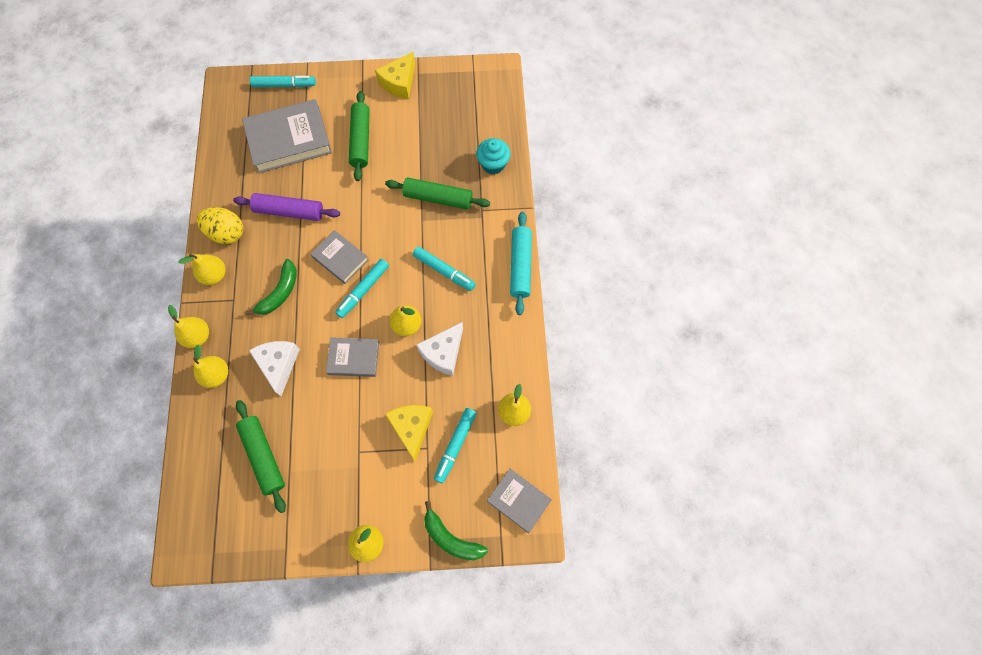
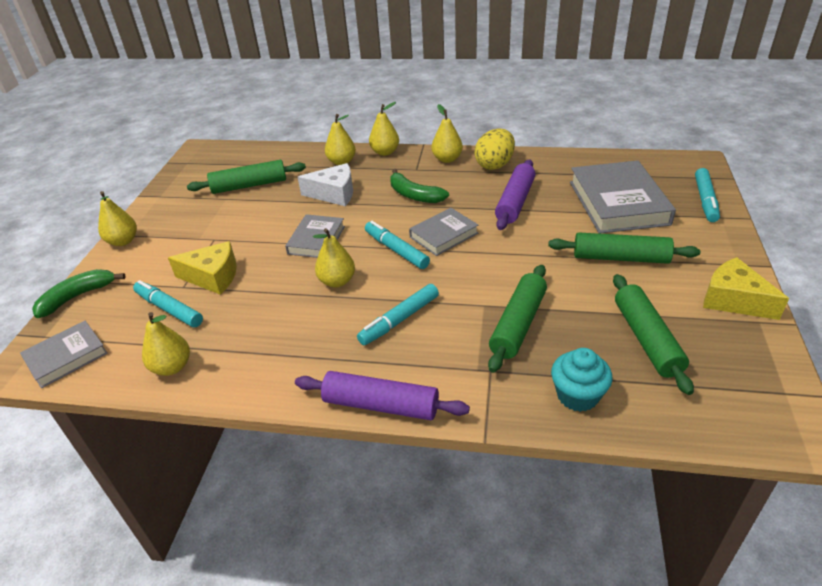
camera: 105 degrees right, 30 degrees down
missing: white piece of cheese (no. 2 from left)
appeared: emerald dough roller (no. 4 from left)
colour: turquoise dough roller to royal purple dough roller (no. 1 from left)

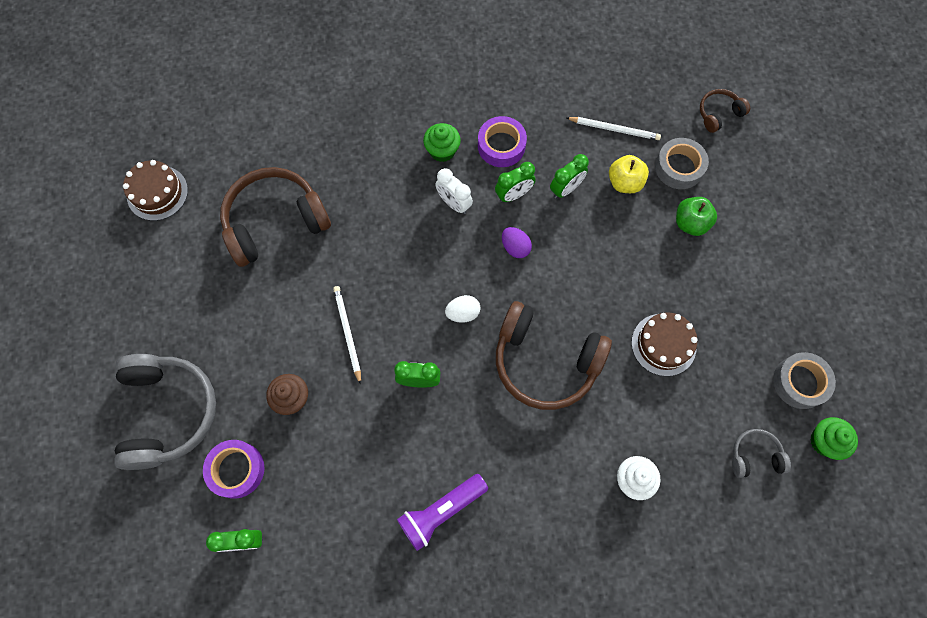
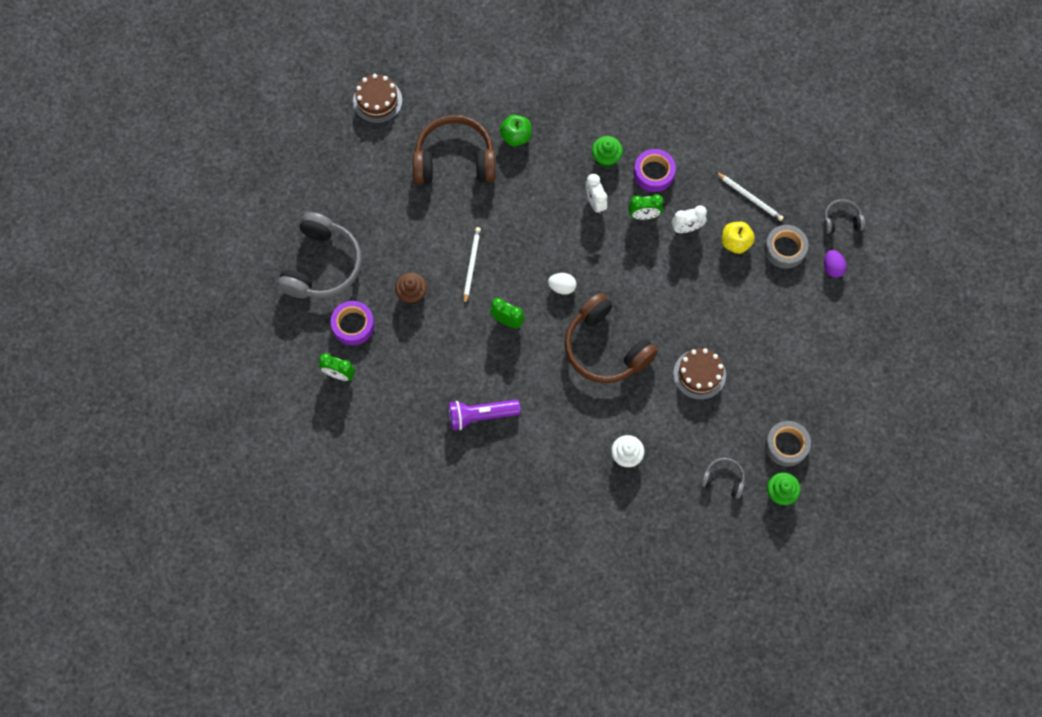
camera: 25 degrees right, 0 degrees up
relocated: emerald apple; royal purple egg
colour: emerald bedside clock (no. 4 from left) to white bedside clock (no. 2 from left); brown over-ear headphones (no. 3 from left) to gray over-ear headphones (no. 3 from left)

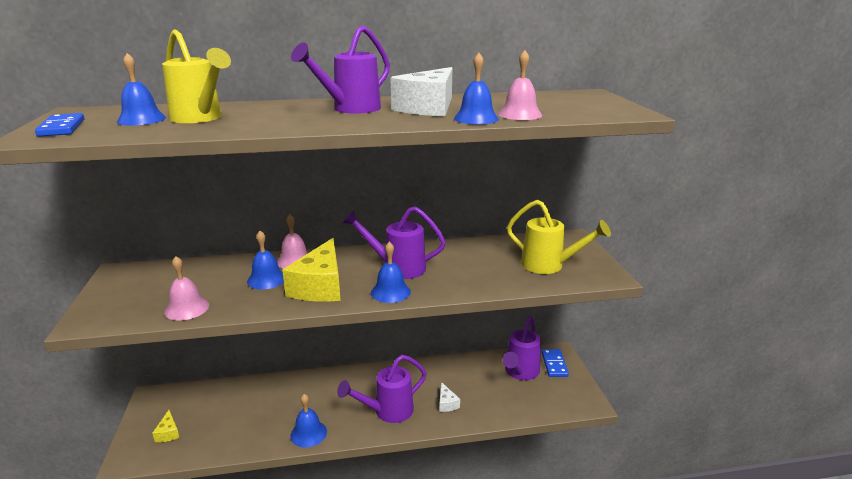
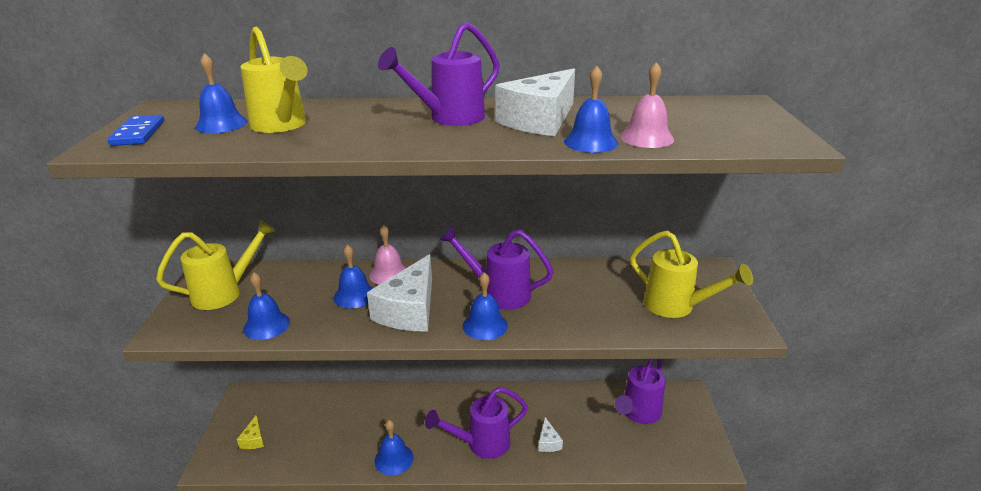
camera: 10 degrees right, 5 degrees up
missing: cobalt domino (no. 2 from left)
appeared: bright yellow watering can (no. 1 from left)
colour: pink bell (no. 1 from left) to cobalt bell (no. 2 from left); bright yellow piece of cheese (no. 2 from left) to white piece of cheese (no. 1 from left)

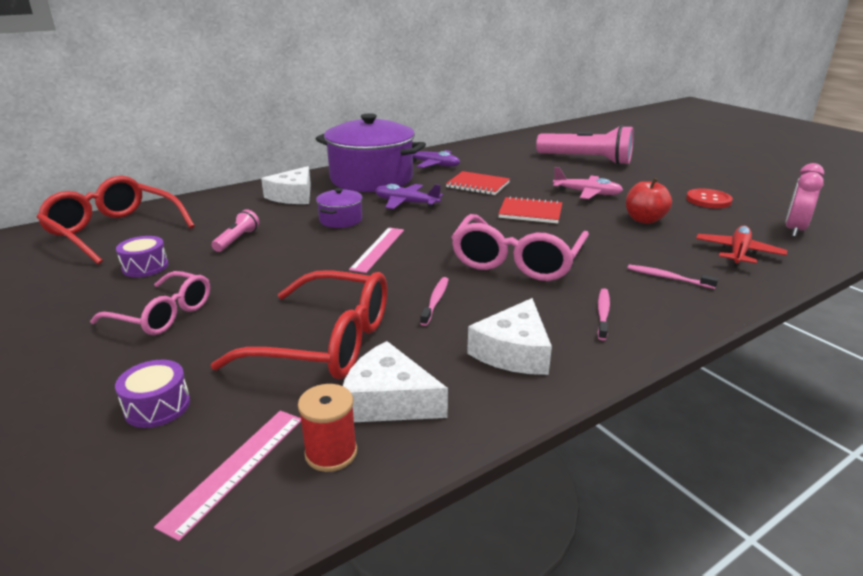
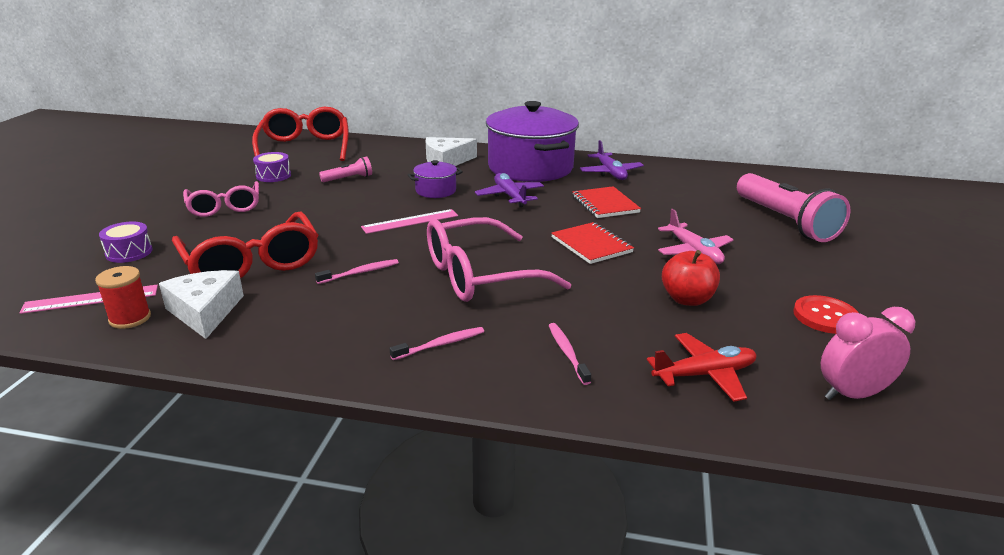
camera: 45 degrees right, 0 degrees up
missing: white piece of cheese (no. 3 from left)

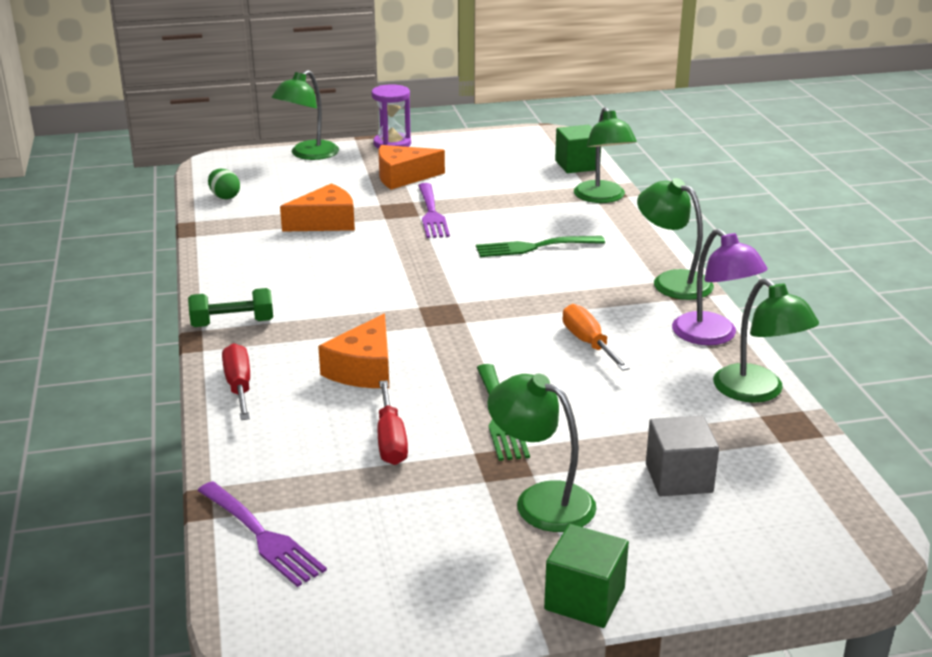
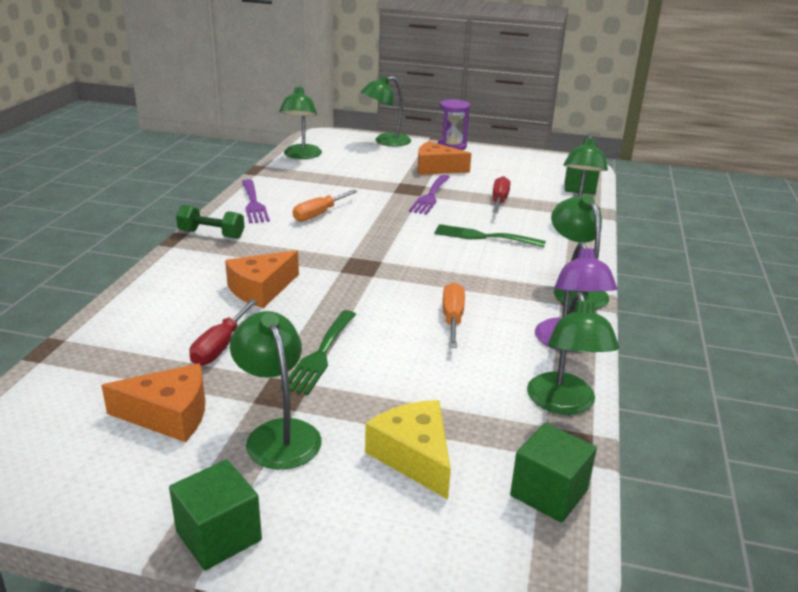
camera: 25 degrees right, 0 degrees up
appeared: orange-coloured hand screwdriver (no. 1 from left); emerald solid cube (no. 2 from left)
relocated: orange-coloured piece of cheese (no. 1 from left); royal purple dinner fork (no. 1 from left); crimson hand screwdriver (no. 1 from left in the first image) to crimson hand screwdriver (no. 2 from left)
exchanged: emerald egg to emerald desk lamp (no. 2 from left); gray solid cube to bright yellow piece of cheese

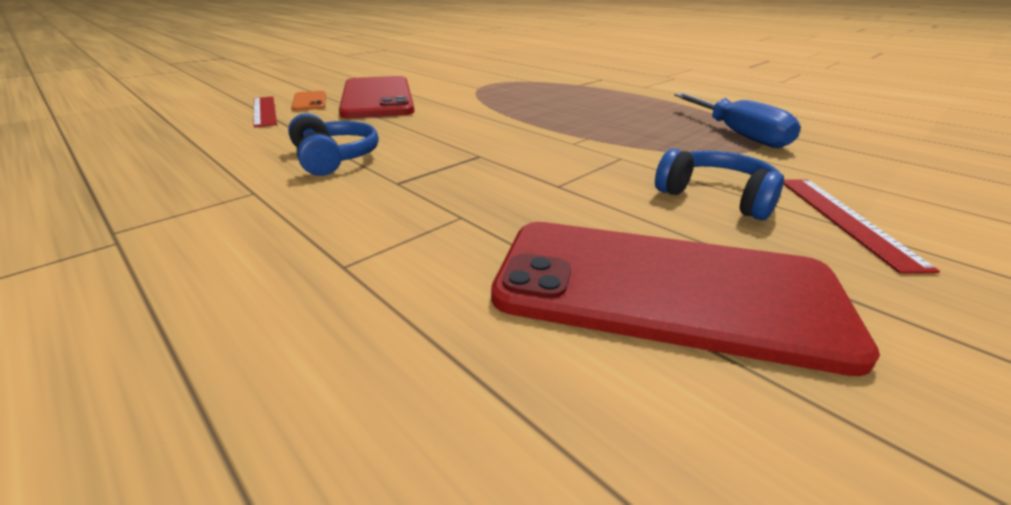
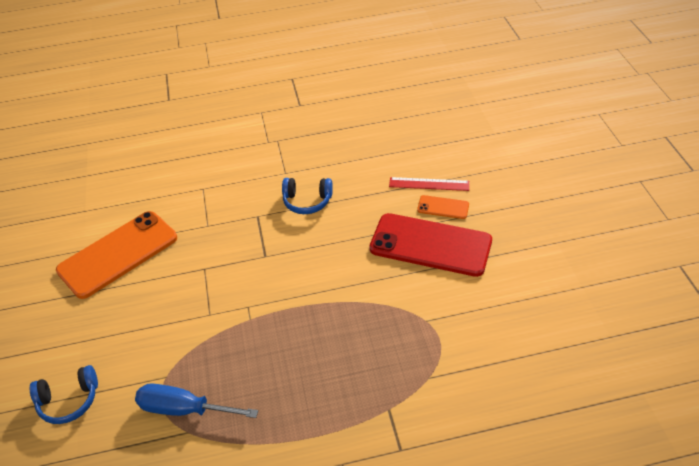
camera: 125 degrees right, 15 degrees up
missing: crimson straightedge (no. 2 from left)
relocated: cobalt over-ear headphones (no. 2 from left in the first image) to cobalt over-ear headphones (no. 1 from left)
colour: crimson phone (no. 2 from left) to orange-coloured phone (no. 1 from left)

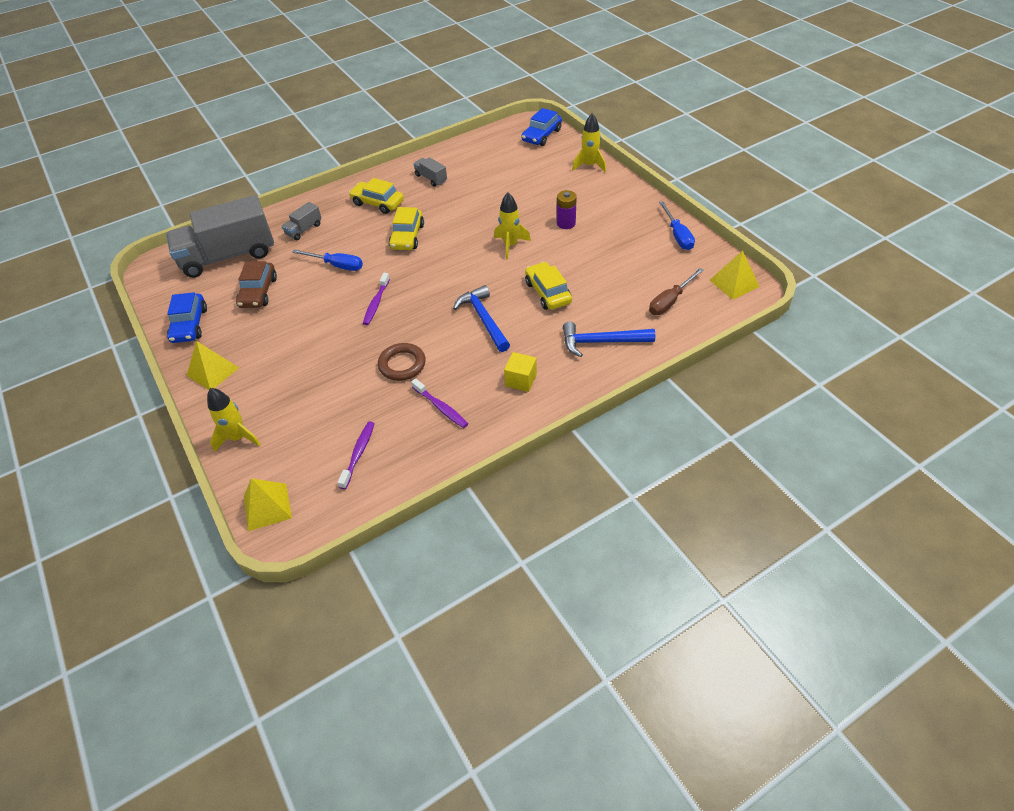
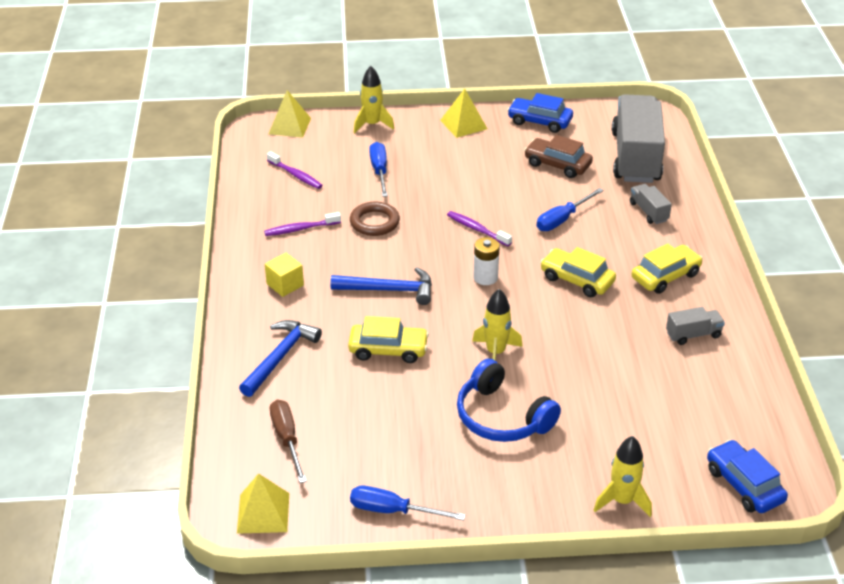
camera: 115 degrees right, 10 degrees down
appeared: cobalt hand screwdriver (no. 1 from left); white battery
exchanged: royal purple battery to cobalt over-ear headphones

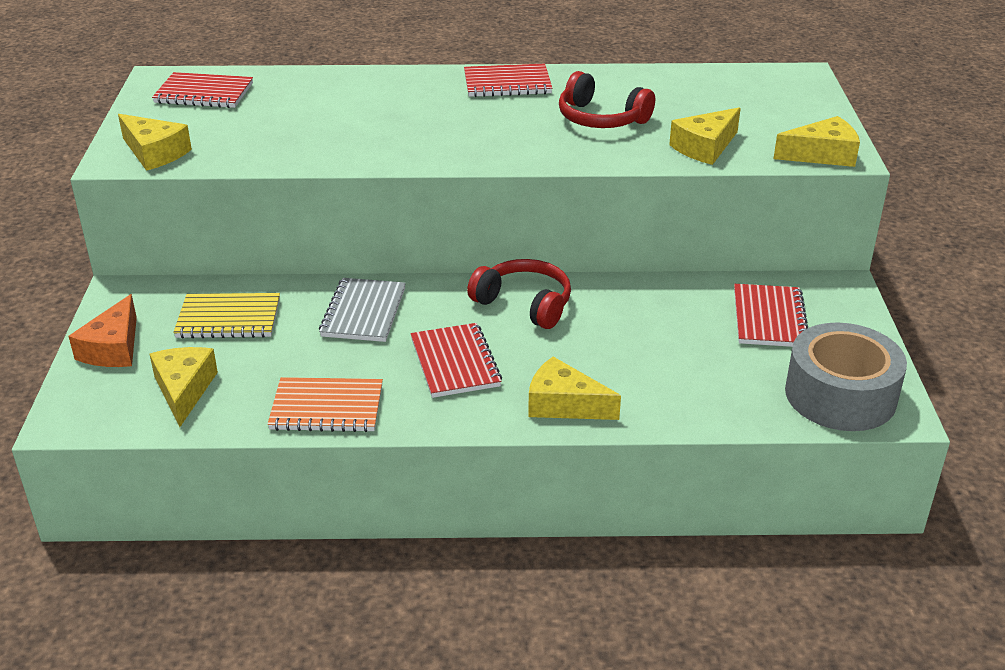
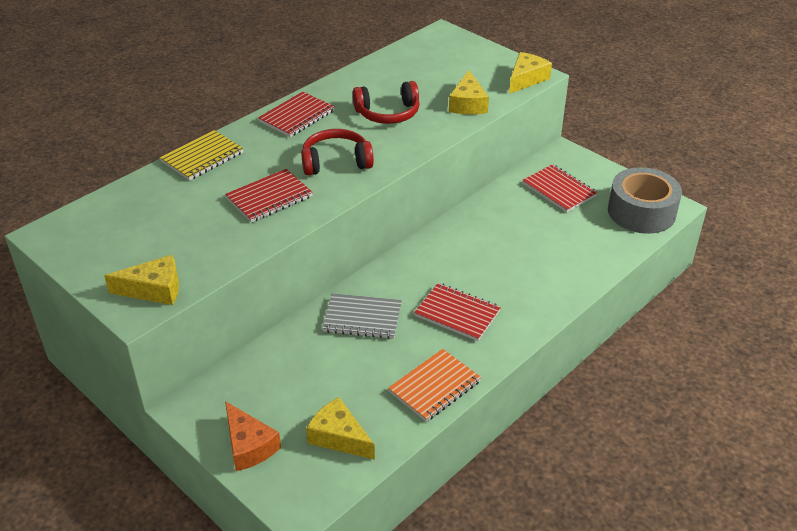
camera: 45 degrees left, 5 degrees up
missing: bright yellow piece of cheese (no. 3 from left)
relocated: bright yellow notebook; crimson notebook (no. 1 from left); crimson over-ear headphones (no. 1 from left)
spun: gray notebook 45 degrees counterclockwise

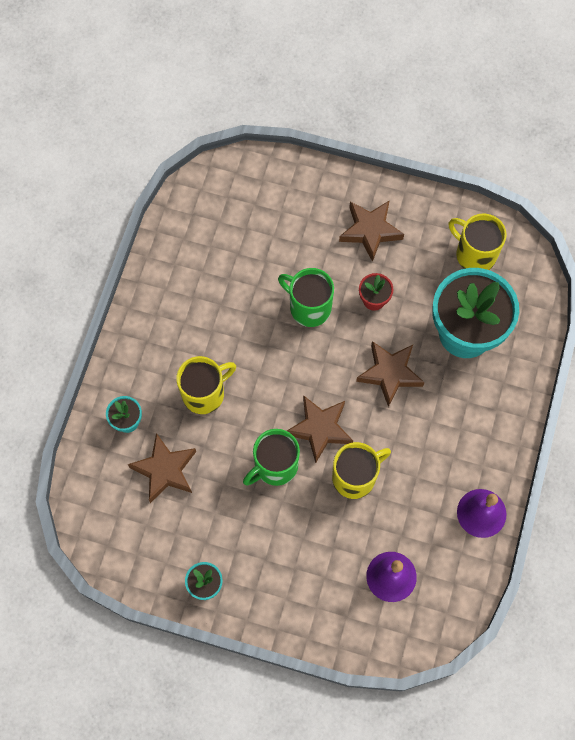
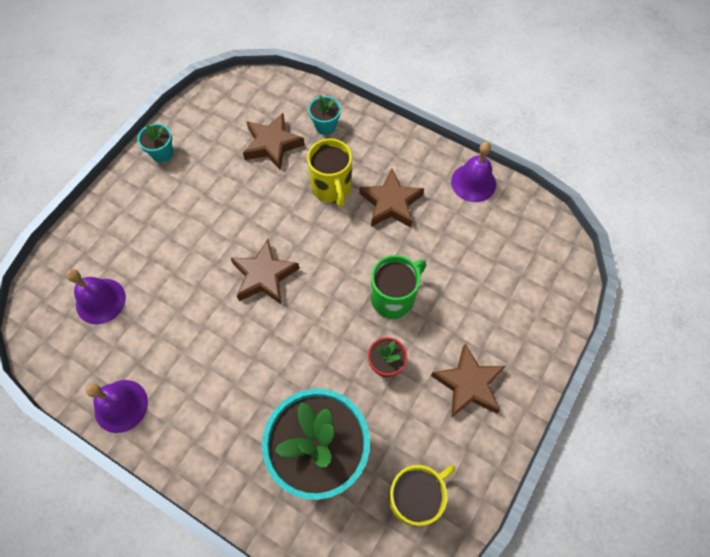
camera: 105 degrees right, 5 degrees down
missing: emerald mug (no. 1 from left); bright yellow mug (no. 2 from left)
appeared: royal purple bell (no. 3 from left)
relocated: brown star (no. 4 from left in the first image) to brown star (no. 3 from left)

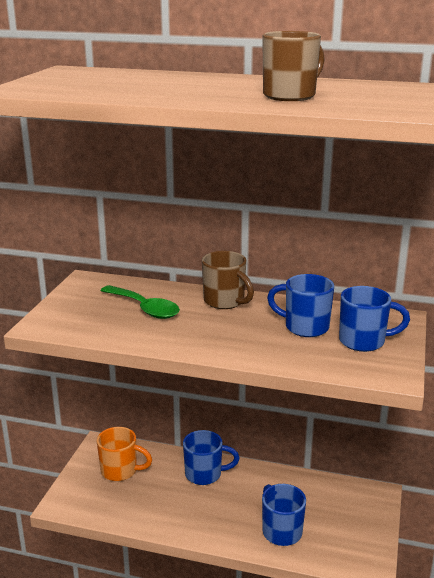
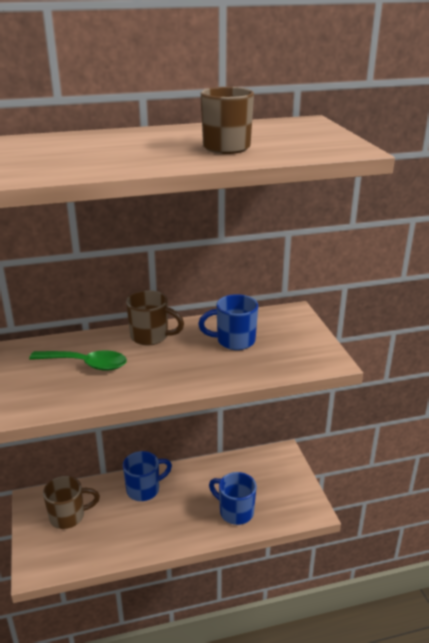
camera: 30 degrees left, 5 degrees up
missing: cobalt mug (no. 4 from left)
colour: orange-coloured mug to brown mug (no. 1 from left)

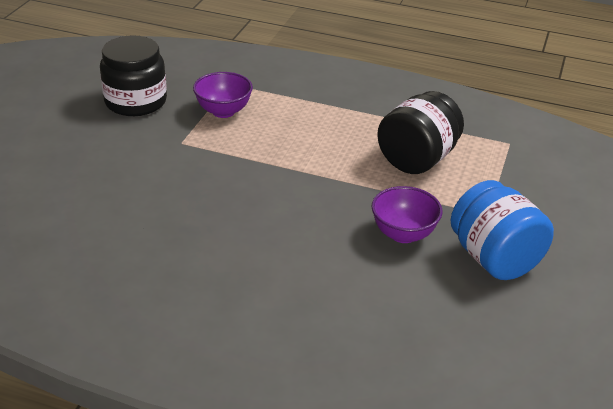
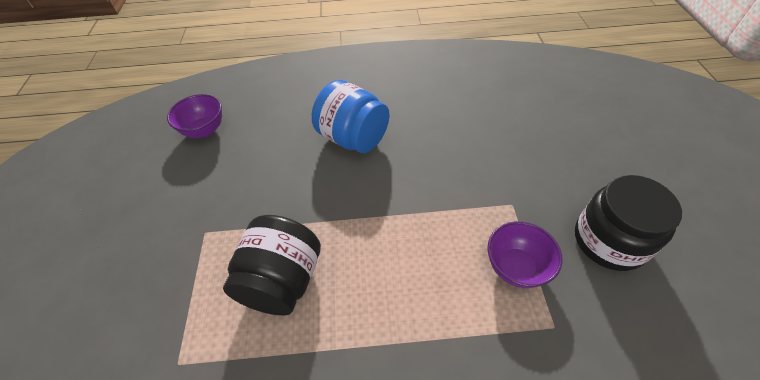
camera: 160 degrees right, 15 degrees up
relocated: royal purple serving bowl (no. 2 from left in the first image) to royal purple serving bowl (no. 1 from left); cobalt preserve jar

